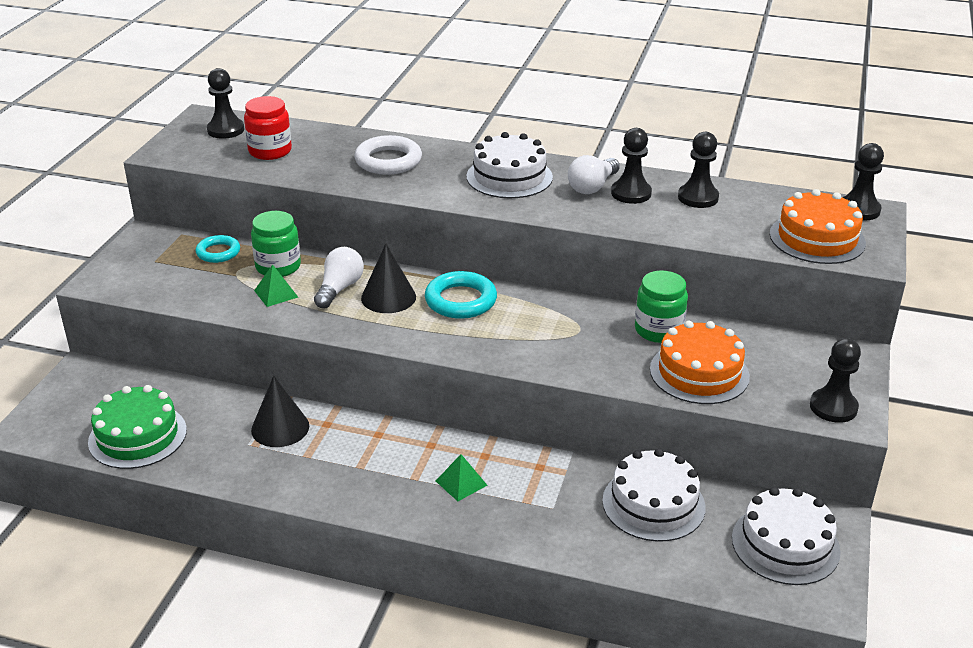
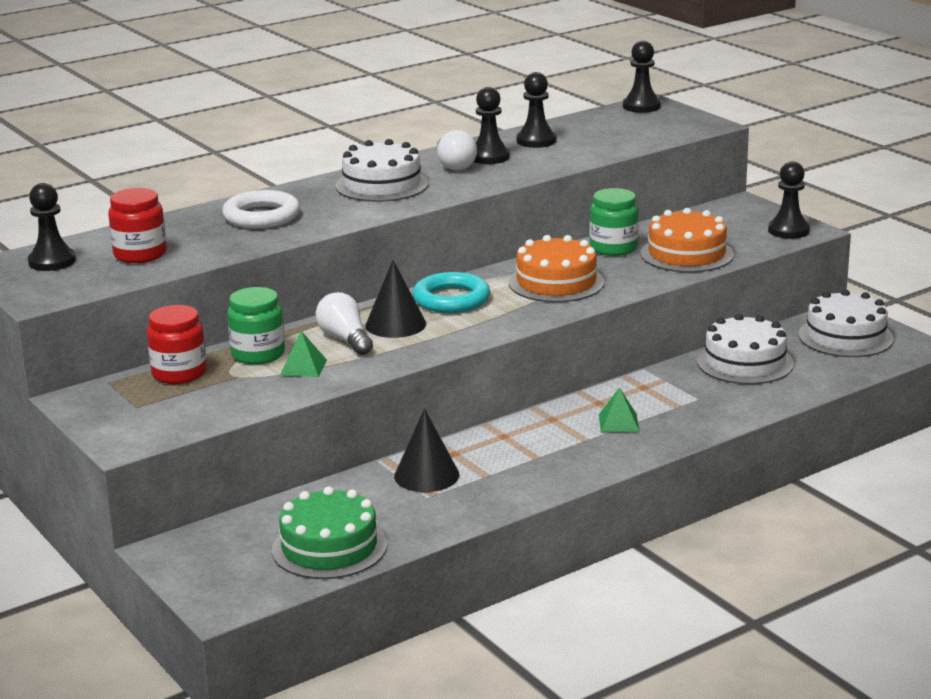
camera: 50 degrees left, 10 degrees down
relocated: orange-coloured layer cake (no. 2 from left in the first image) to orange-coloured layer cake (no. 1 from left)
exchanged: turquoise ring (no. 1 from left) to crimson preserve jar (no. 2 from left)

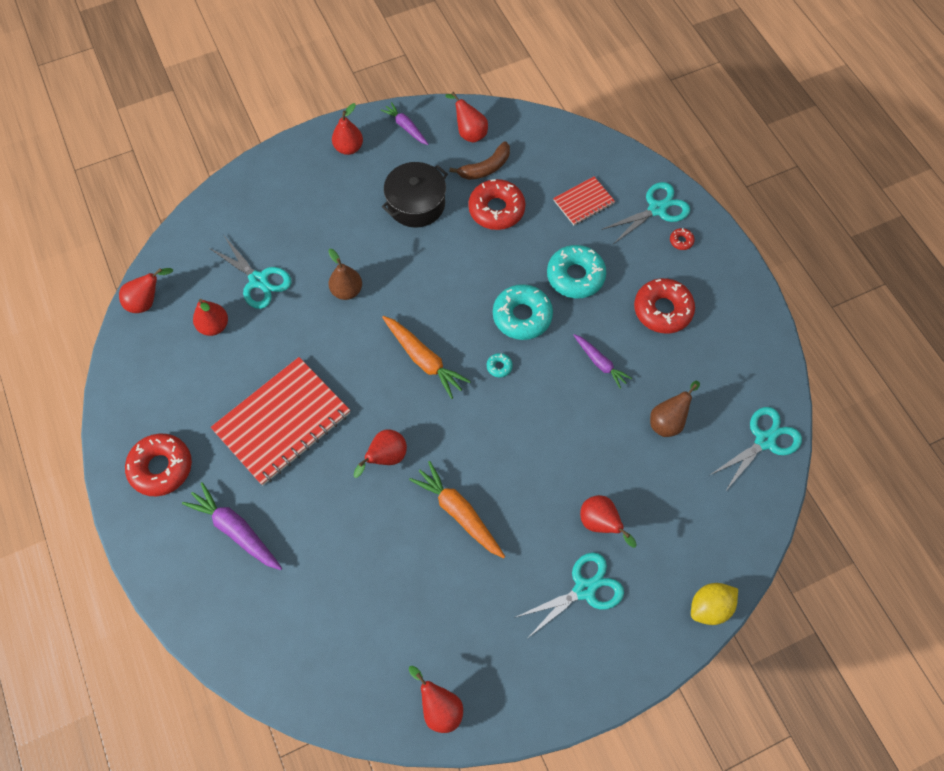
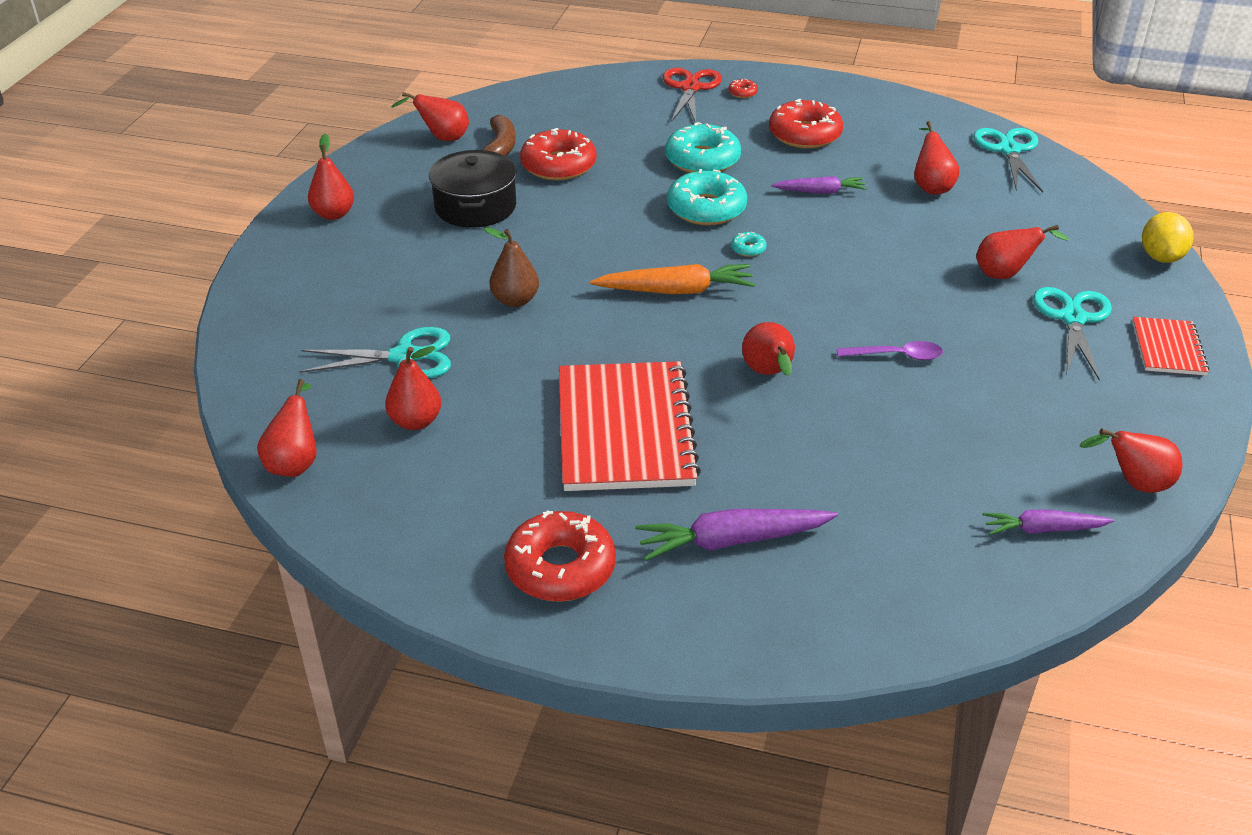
camera: 50 degrees left, 25 degrees down
relocated: royal purple toy carrot (no. 2 from left in the first image) to royal purple toy carrot (no. 3 from left); crimson notebook (no. 2 from left)
exchanged: orange-coloured toy carrot (no. 2 from left) to royal purple teaspoon
colour: turquoise scissors (no. 3 from left) to crimson scissors; brown pear (no. 2 from left) to crimson pear (no. 6 from left)

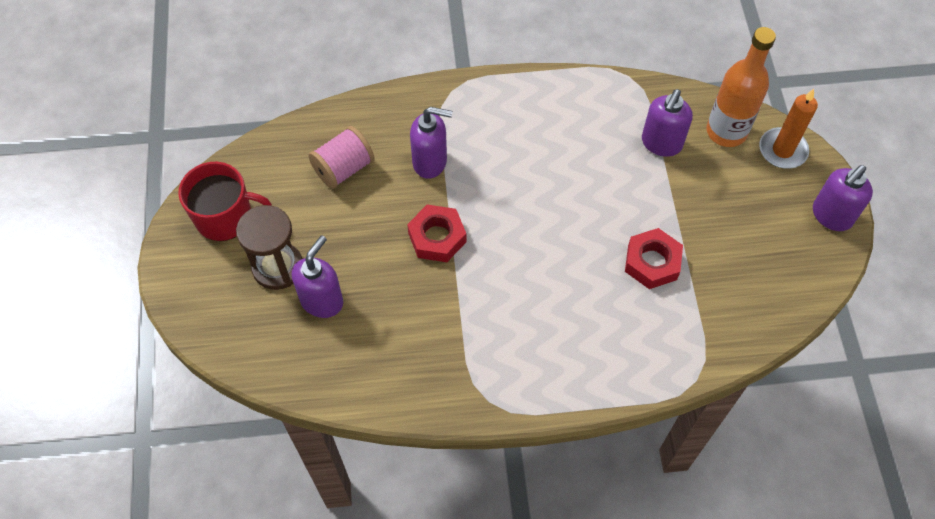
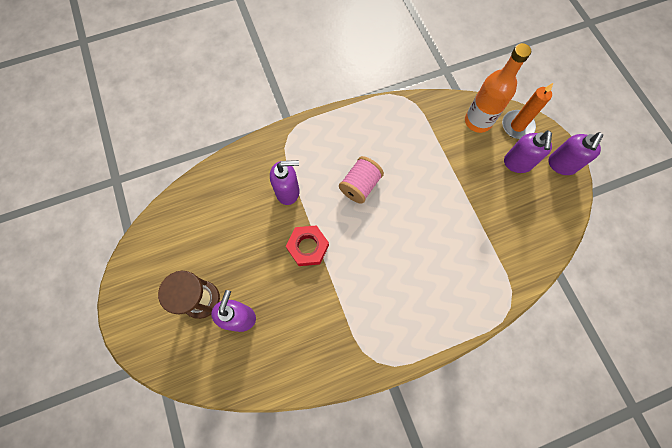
camera: 15 degrees left, 10 degrees up
missing: crimson mug; crimson nut (no. 2 from left)
relocated: pink spool; royal purple soap pump (no. 3 from left)

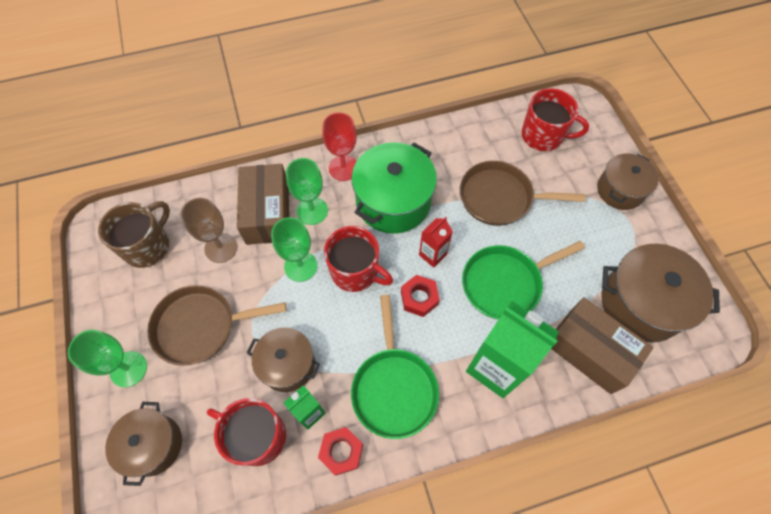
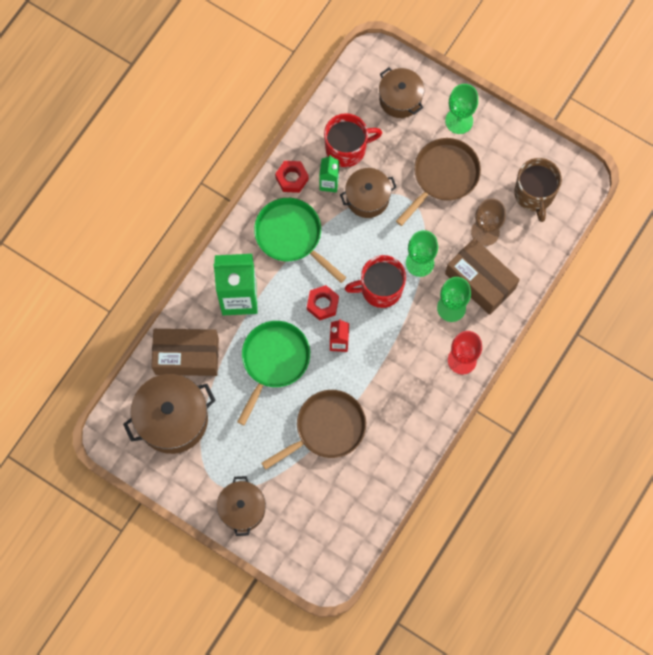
camera: 140 degrees right, 10 degrees up
missing: emerald cooking pot; crimson mug (no. 3 from left)

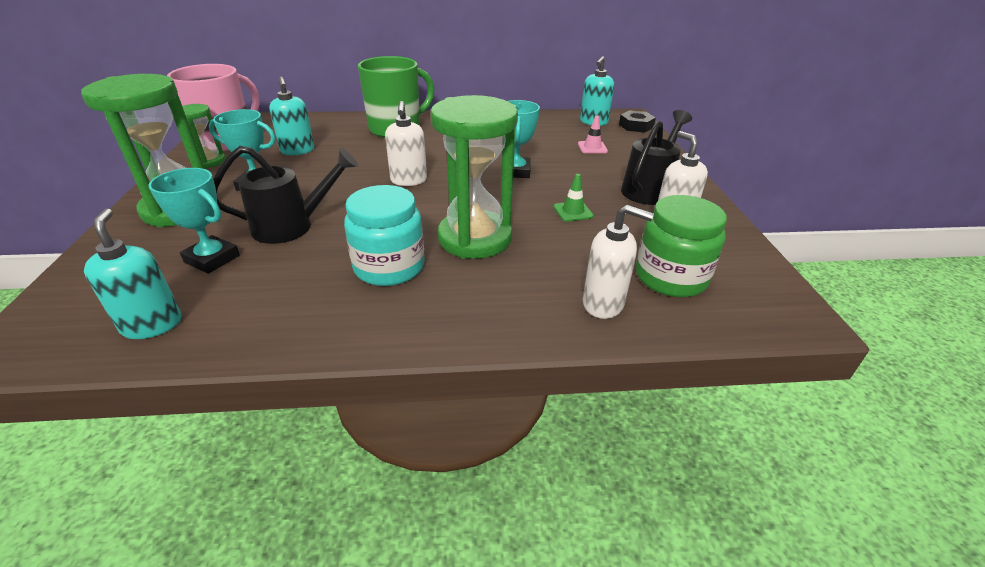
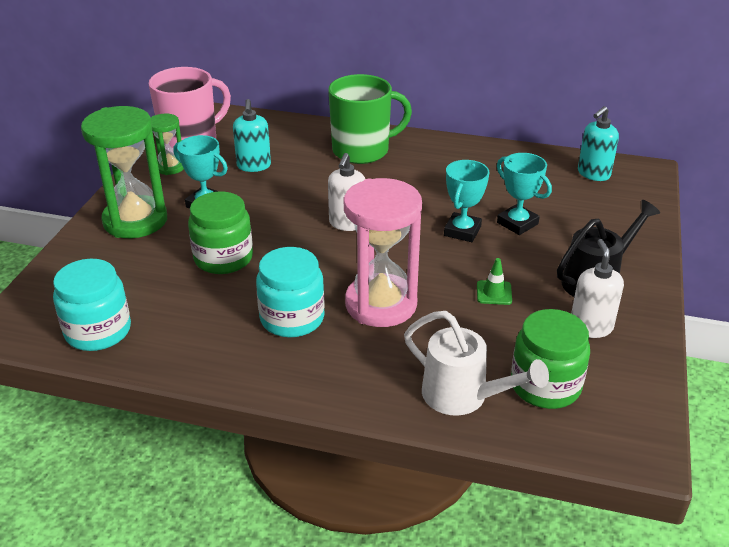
camera: 20 degrees right, 0 degrees up
missing: pink road cone; ebony nut
relocated: turquoise trophy (no. 1 from left in the first image) to turquoise trophy (no. 3 from left)
exchanged: turquoise soap pump (no. 1 from left) to turquoise preserve jar (no. 1 from left); ebony watering can (no. 1 from left) to emerald preserve jar (no. 1 from left); white soap pump (no. 2 from left) to white watering can
colour: emerald hourglass (no. 3 from left) to pink hourglass

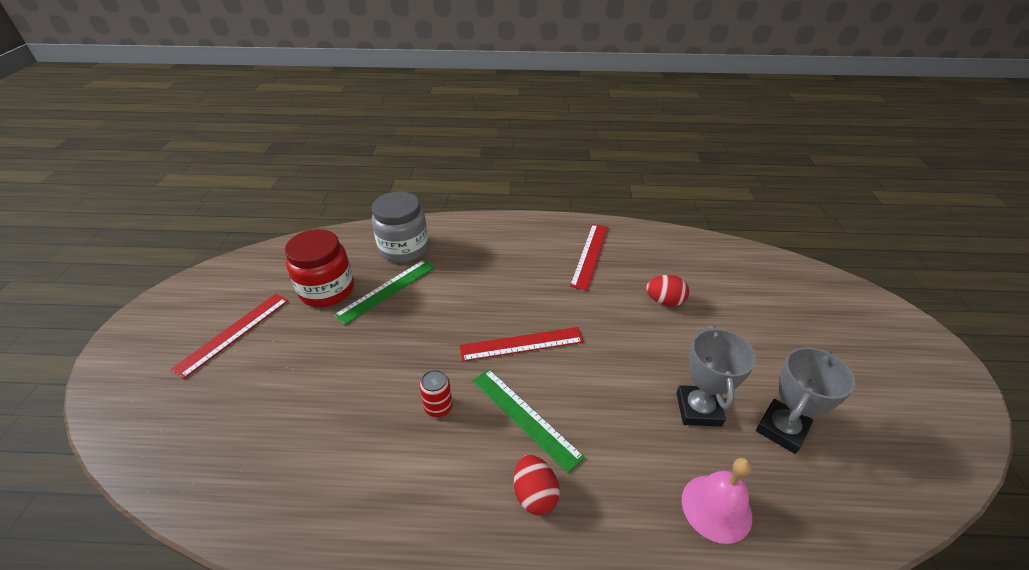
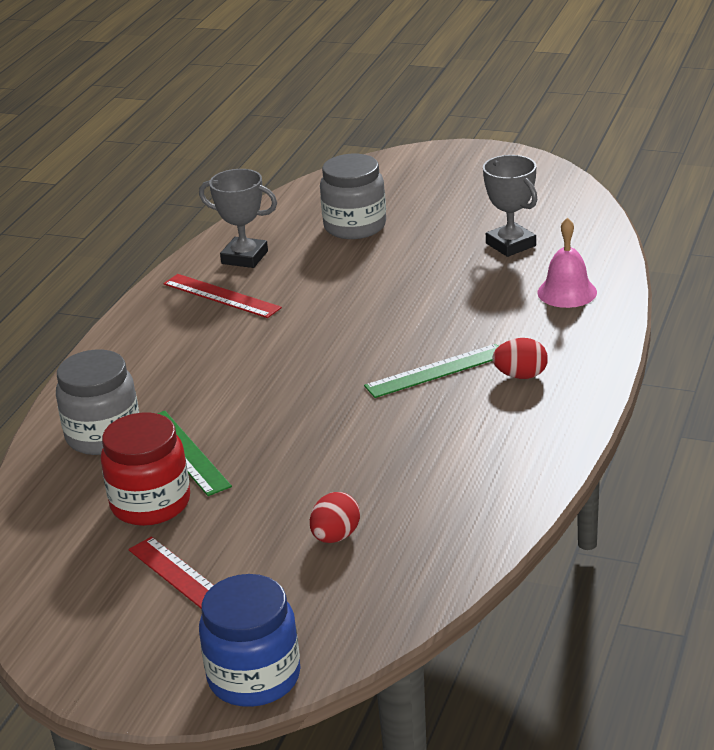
camera: 70 degrees left, 10 degrees down
missing: crimson tin; crimson straightedge (no. 2 from left)
appeared: cobalt preserve jar; gray preserve jar (no. 2 from left)
relocated: gray trophy (no. 1 from left); crimson egg (no. 2 from left in the first image) to crimson egg (no. 1 from left)

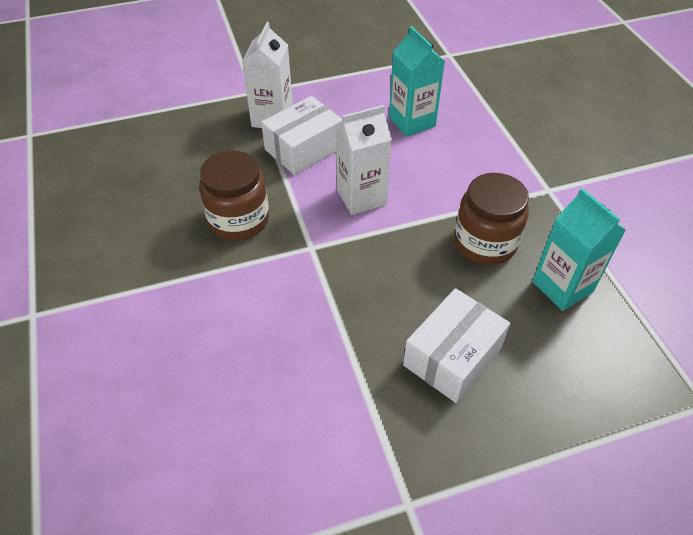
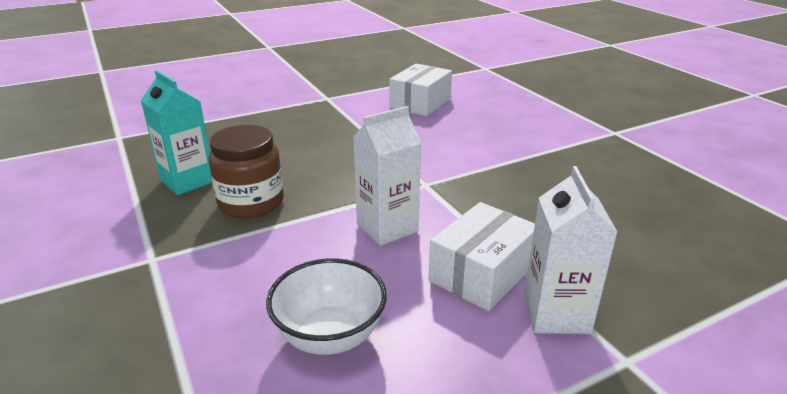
camera: 170 degrees right, 20 degrees down
missing: brown preserve jar (no. 1 from left)
relocated: white box (no. 2 from left in the first image) to white box (no. 1 from left)
exchanged: turquoise milk carton (no. 1 from left) to white serving bowl

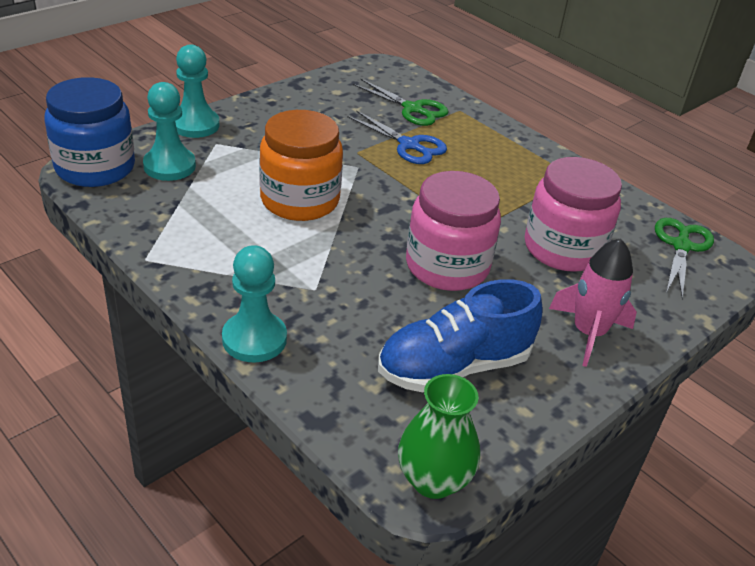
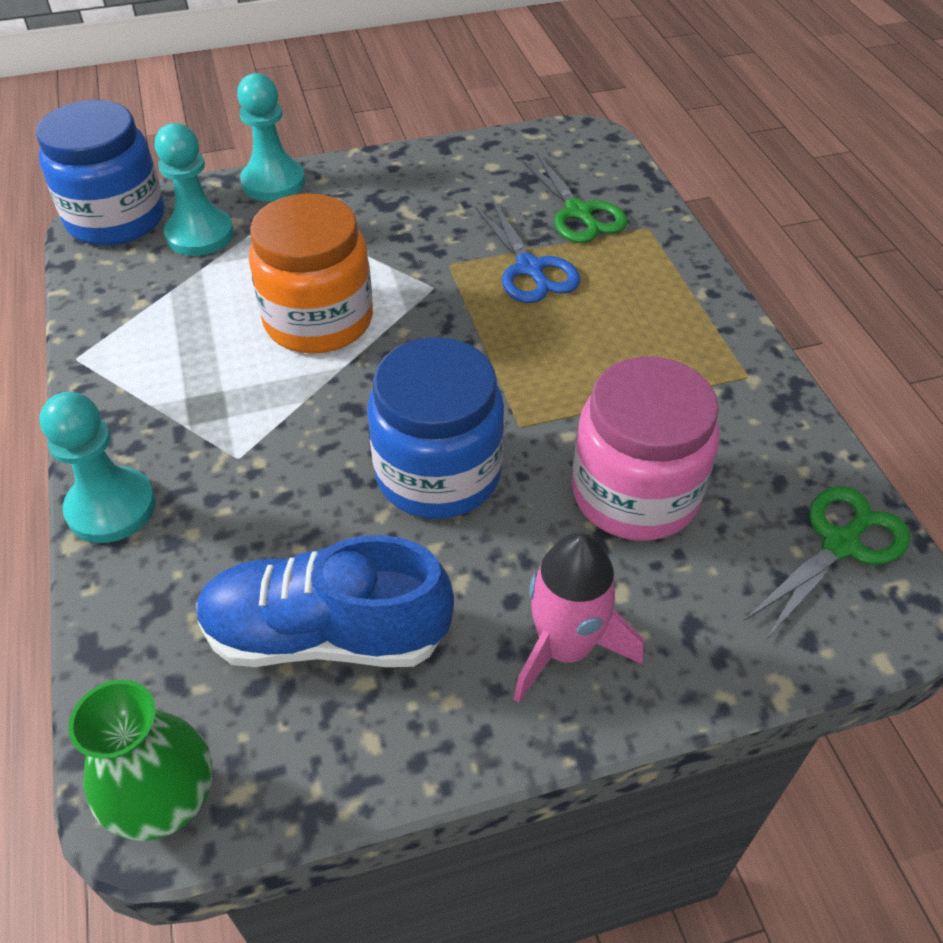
camera: 30 degrees right, 10 degrees up
colour: pink preserve jar (no. 1 from left) to cobalt preserve jar (no. 2 from left)

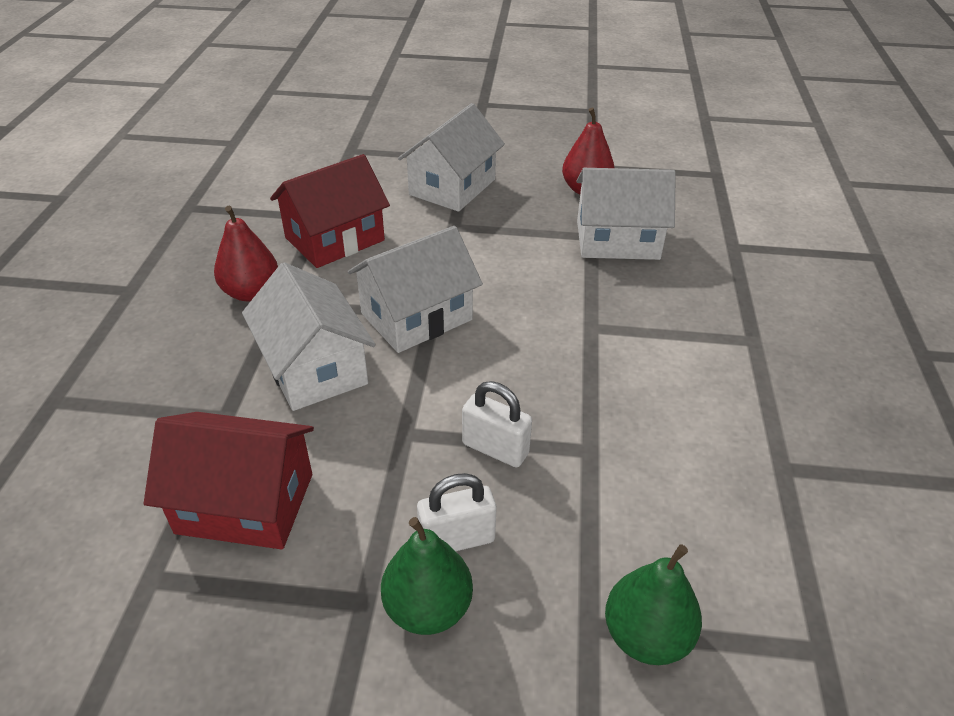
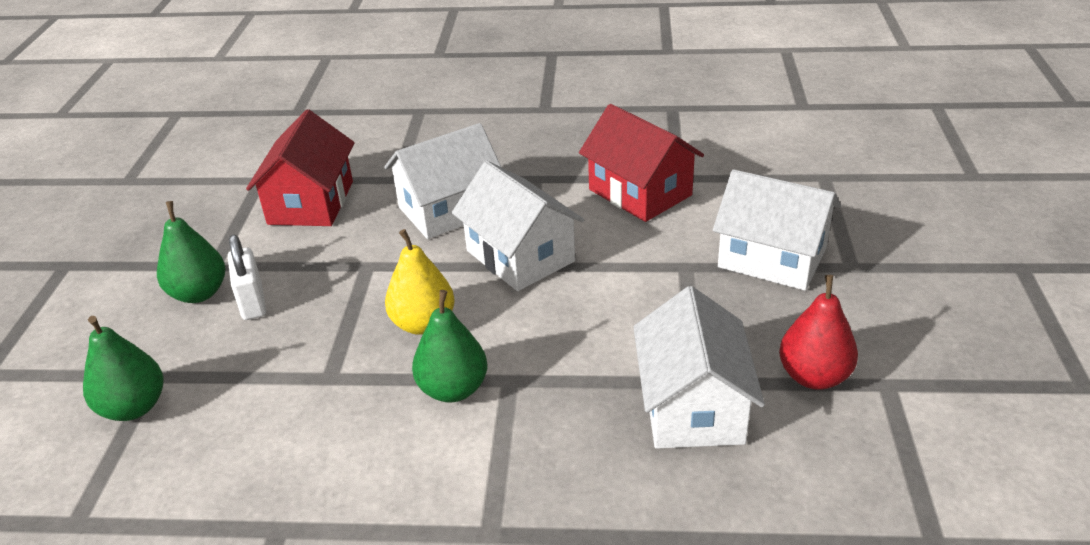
camera: 90 degrees right, 5 degrees down
missing: crimson pear (no. 1 from left); white lock (no. 2 from left)
appeared: bright yellow pear; emerald pear (no. 3 from left)

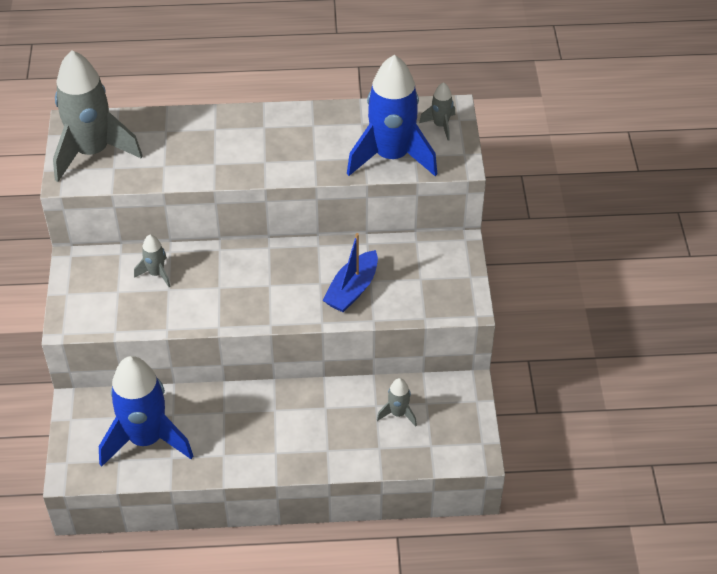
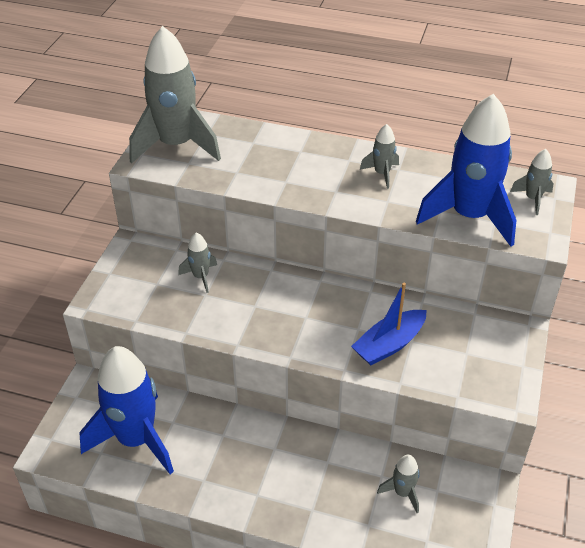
camera: 20 degrees right, 5 degrees down
appeared: gray spaceship (no. 3 from left)

